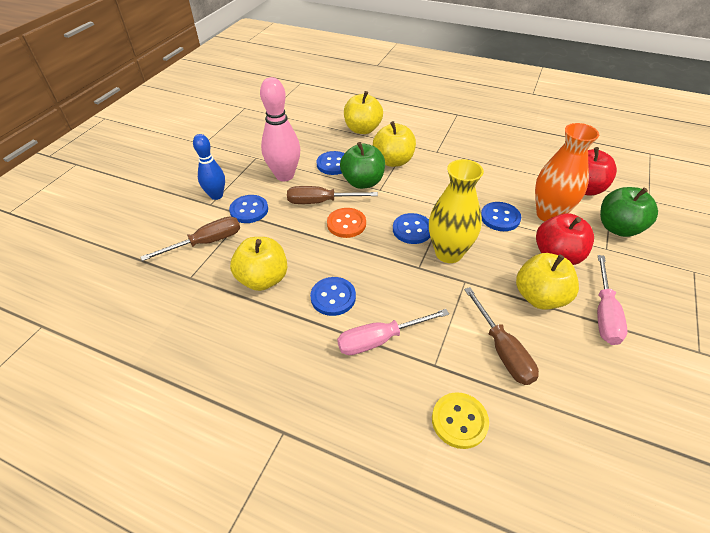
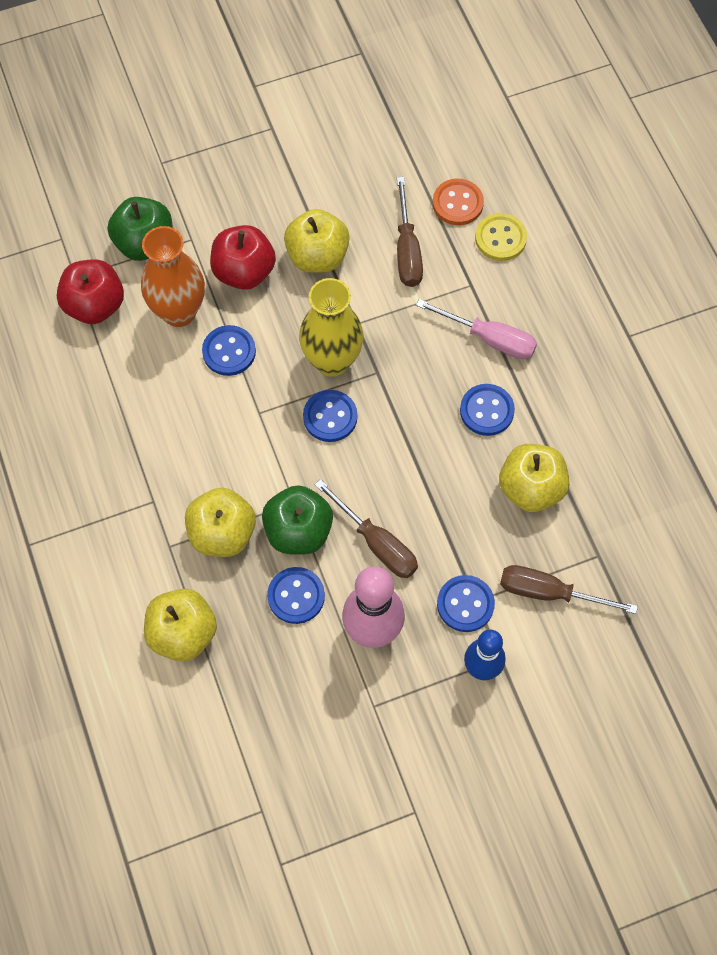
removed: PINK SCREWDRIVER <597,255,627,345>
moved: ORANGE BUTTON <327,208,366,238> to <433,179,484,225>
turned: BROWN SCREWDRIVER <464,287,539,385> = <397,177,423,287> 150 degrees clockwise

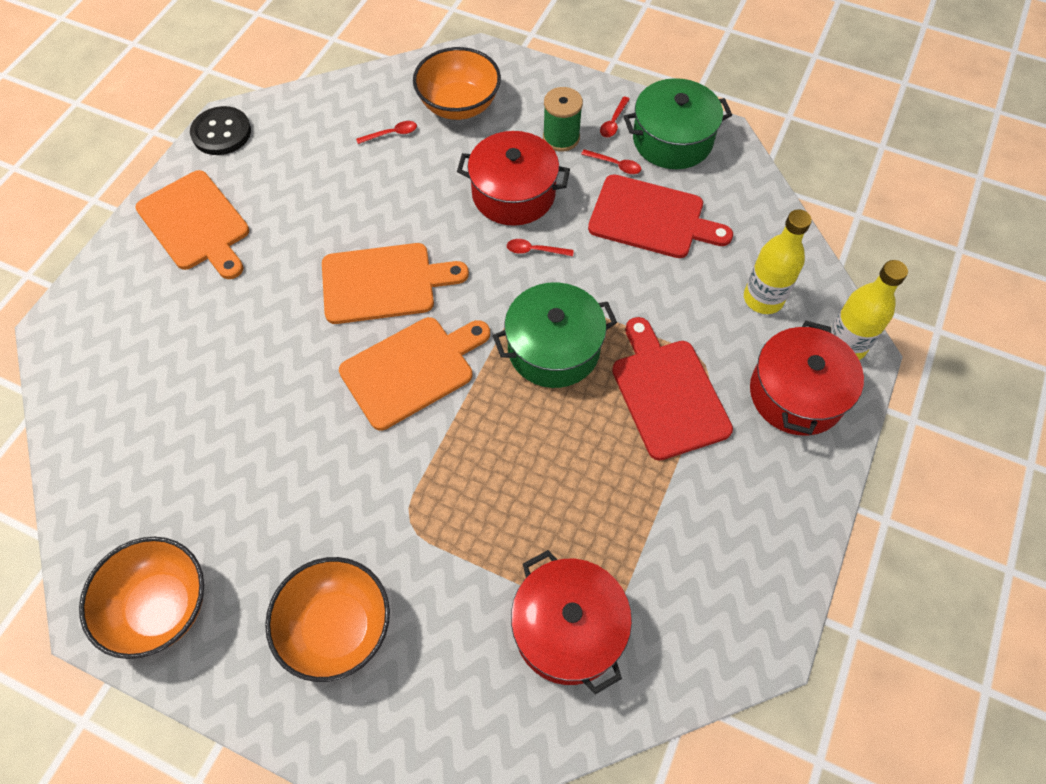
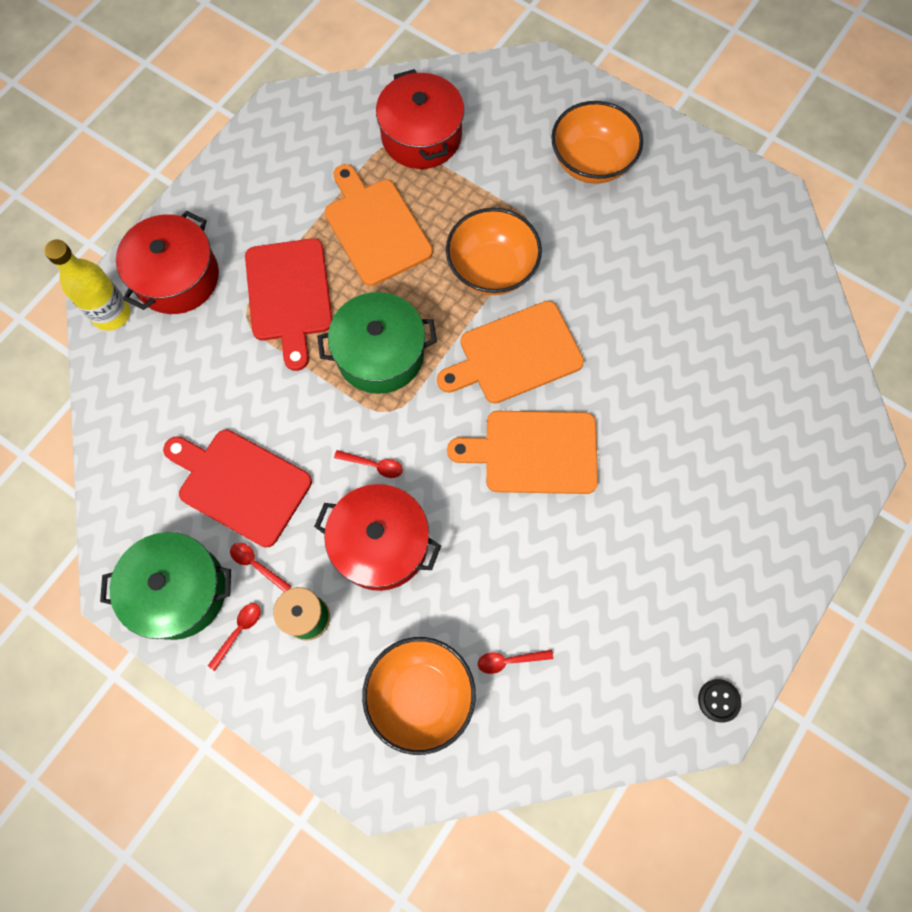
removed: YELLOW BOTTLE <744,209,812,314>
moved: ORANGE BOWL <79,537,204,659> to <446,208,542,295>; ORANGE CUTTING BOARD <135,170,249,279> to <325,164,433,286>
resized: BLACK BUTTON <190,106,251,155> = <698,679,741,722> x0.57

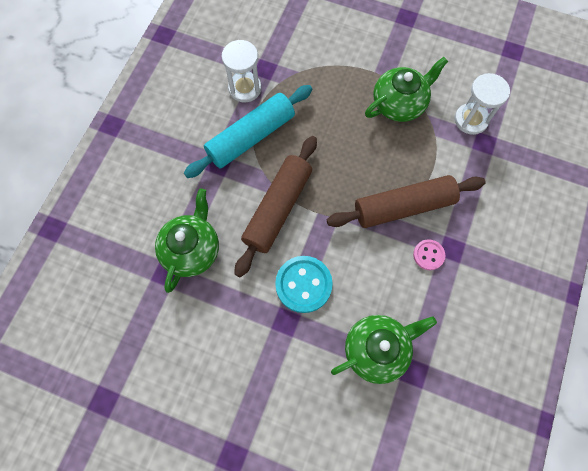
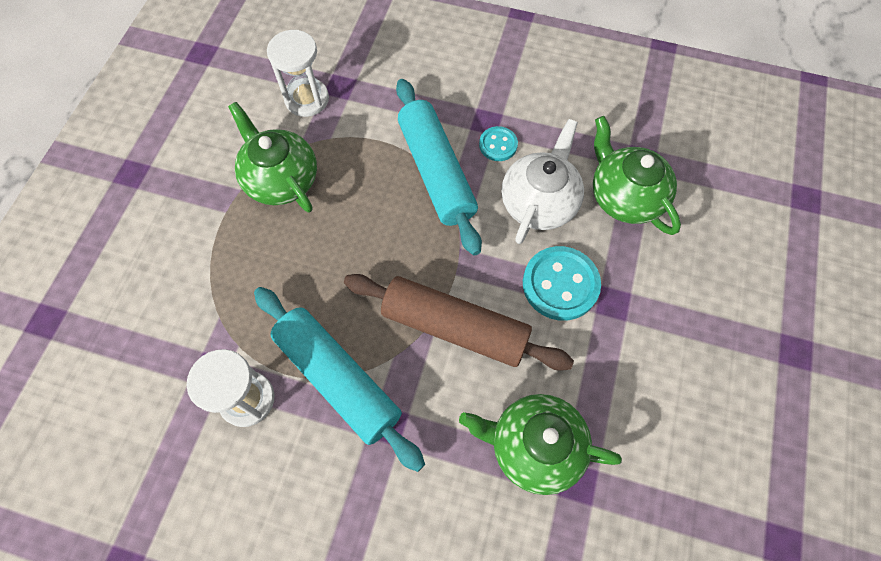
added: WHITE TEAPOT <502,119,584,244>
recoloured: BROWN ROLLING PIN <327,175,486,228> to TURQUOISE ROLLING PIN <396,79,482,256>; PINK BUTTON <413,239,445,270> to TURQUOISE BUTTON <479,126,518,161>

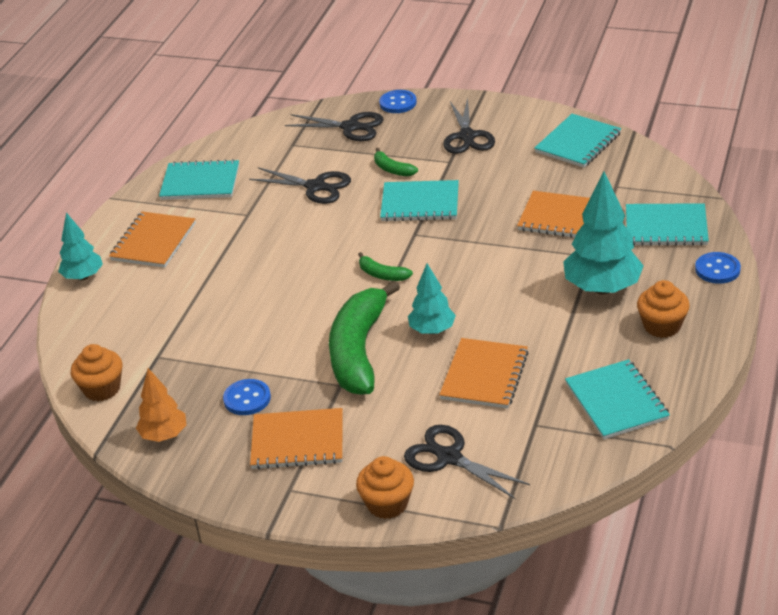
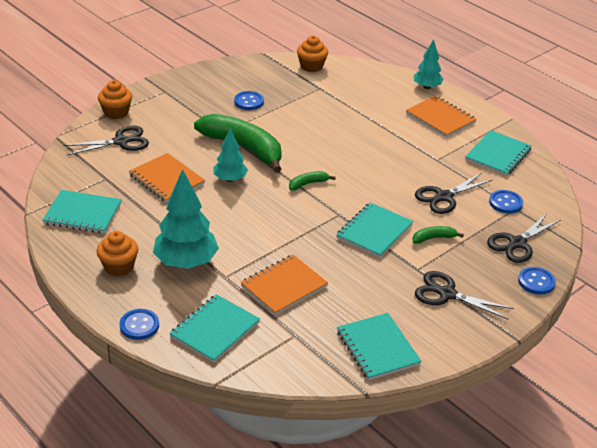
removed: ORANGE TREE <136,368,186,442>; ORANGE NOTEBOOK <250,408,343,469>
added: BLUE BUTTON <489,190,523,214>

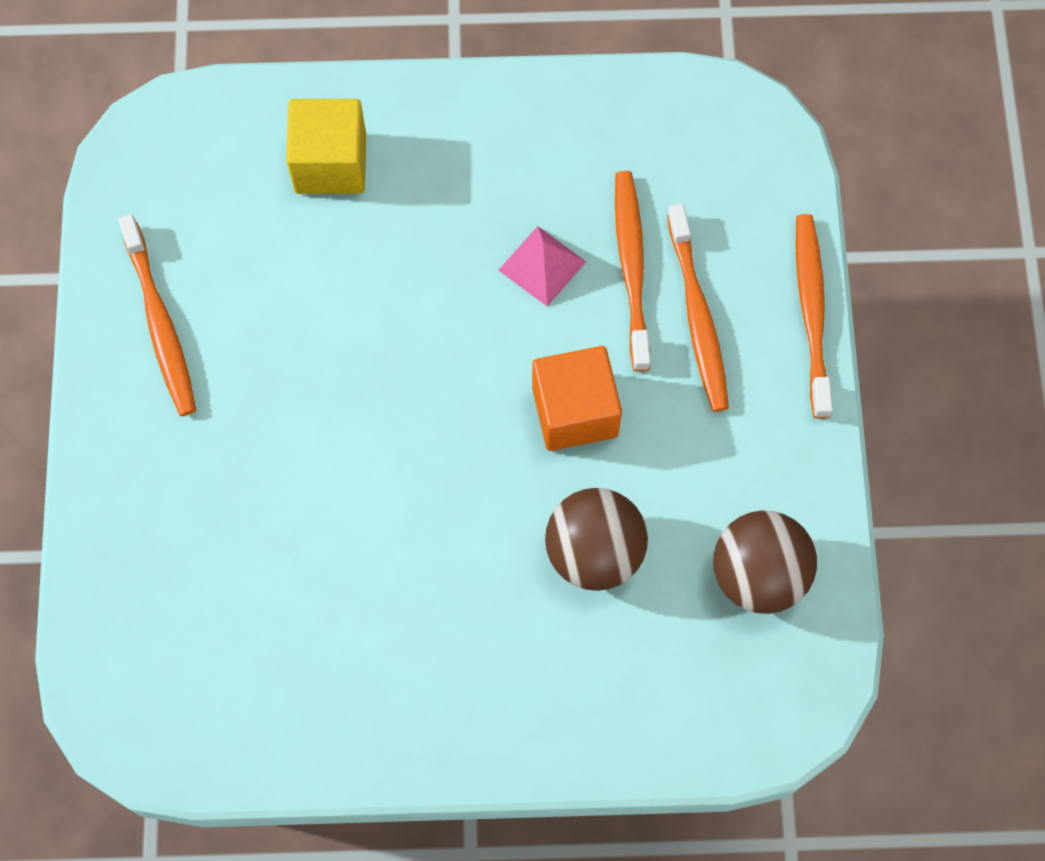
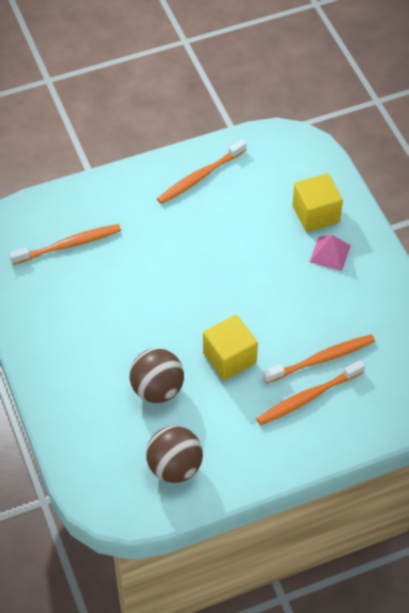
moved: PINK PYRAMID <499,226,586,306> to <310,235,351,271>; ORANGE TOOTHBRUSH <795,214,833,418> to <9,224,121,265>
recoloured: ORANGE CUBE <532,346,622,451> to YELLOW CUBE <203,315,258,380>

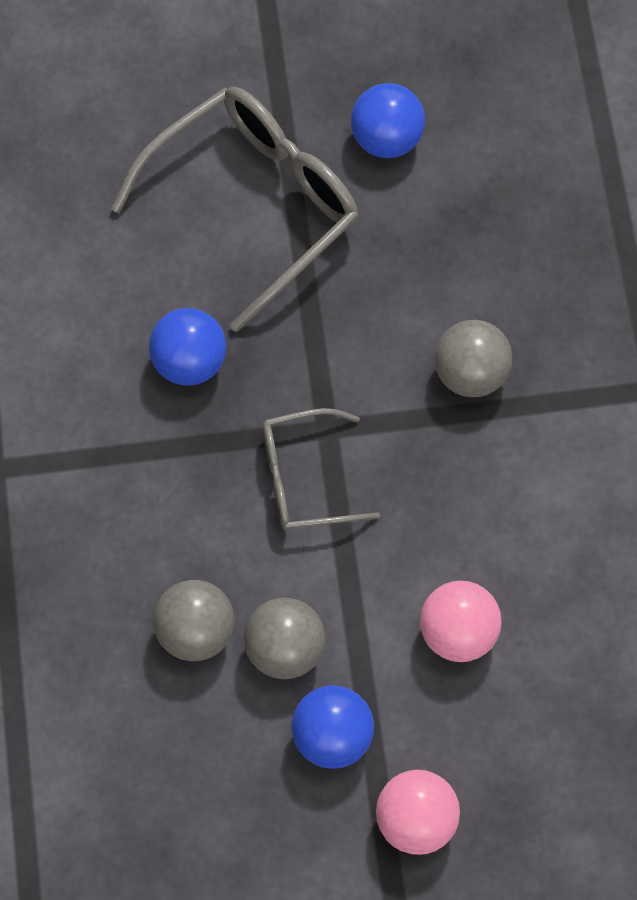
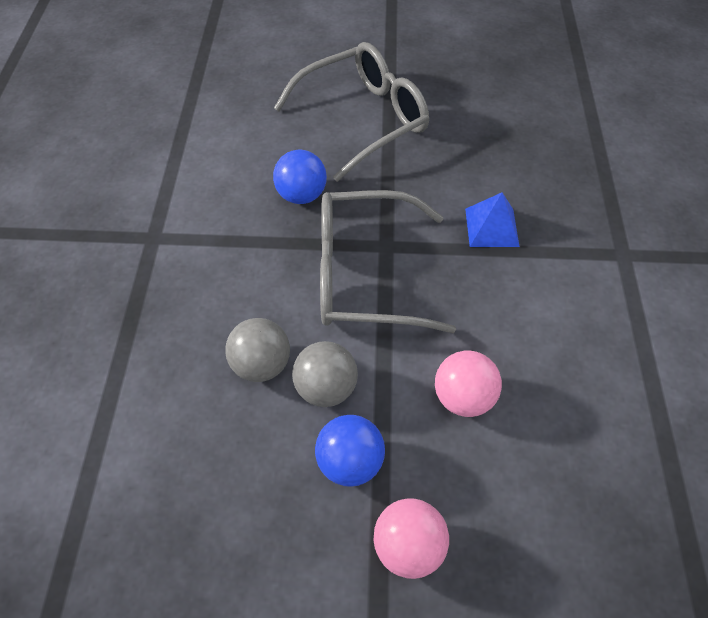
removed: BLUE BALL <351,83,425,158>
replaced: GREY BALL <434,320,512,397> to BLUE PYRAMID <465,193,520,247>
resized: GREY GLASSES <263,408,380,531> = <320,190,456,333> x1.76

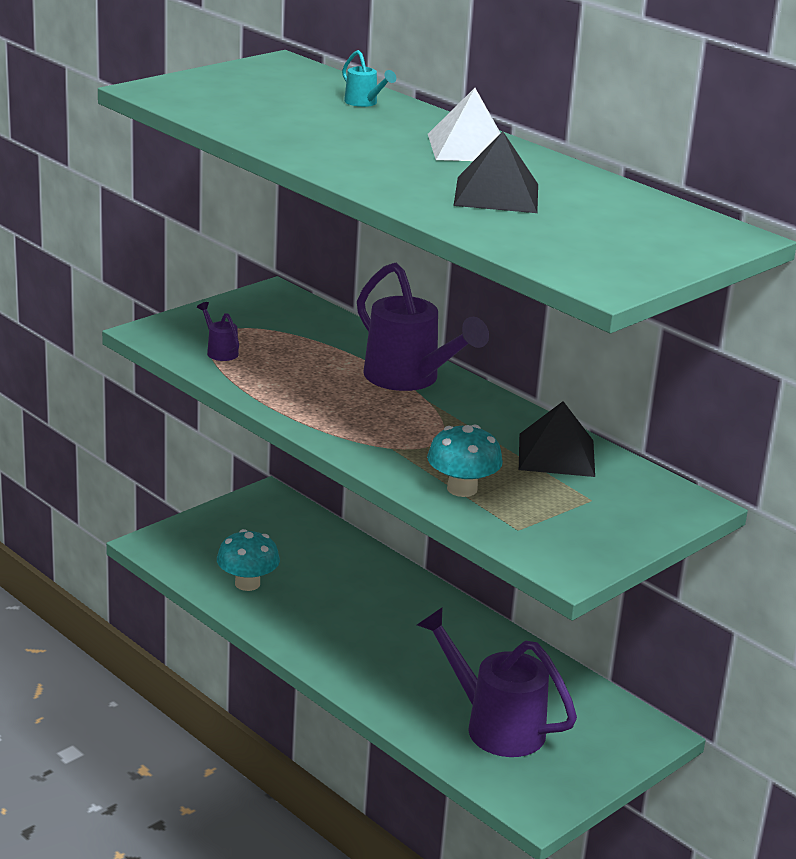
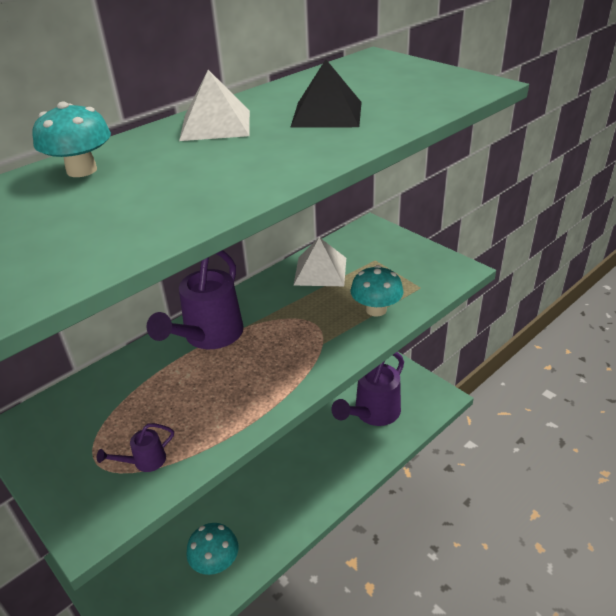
replaced: TURQUOISE WATERING CAN <342,50,396,107> to TURQUOISE MUSHROOM <32,101,111,177>
recoloured: BLACK PYRAMID <519,401,595,477> to WHITE PYRAMID <293,237,346,286>
turned: PURPLE WATERING CAN <357,263,489,391> = <147,250,244,349> 150 degrees clockwise

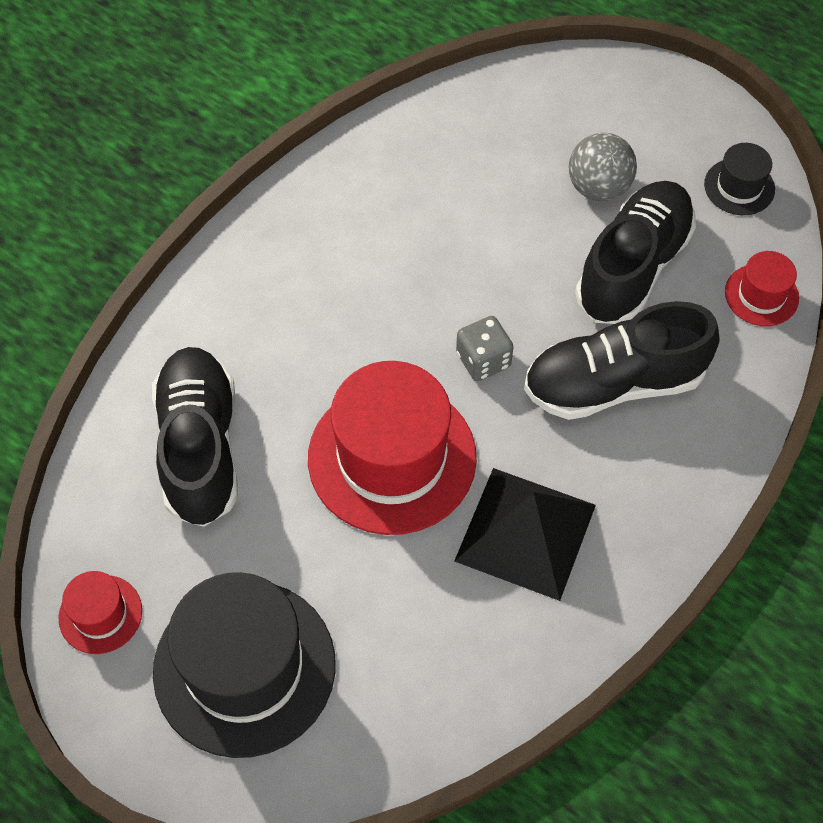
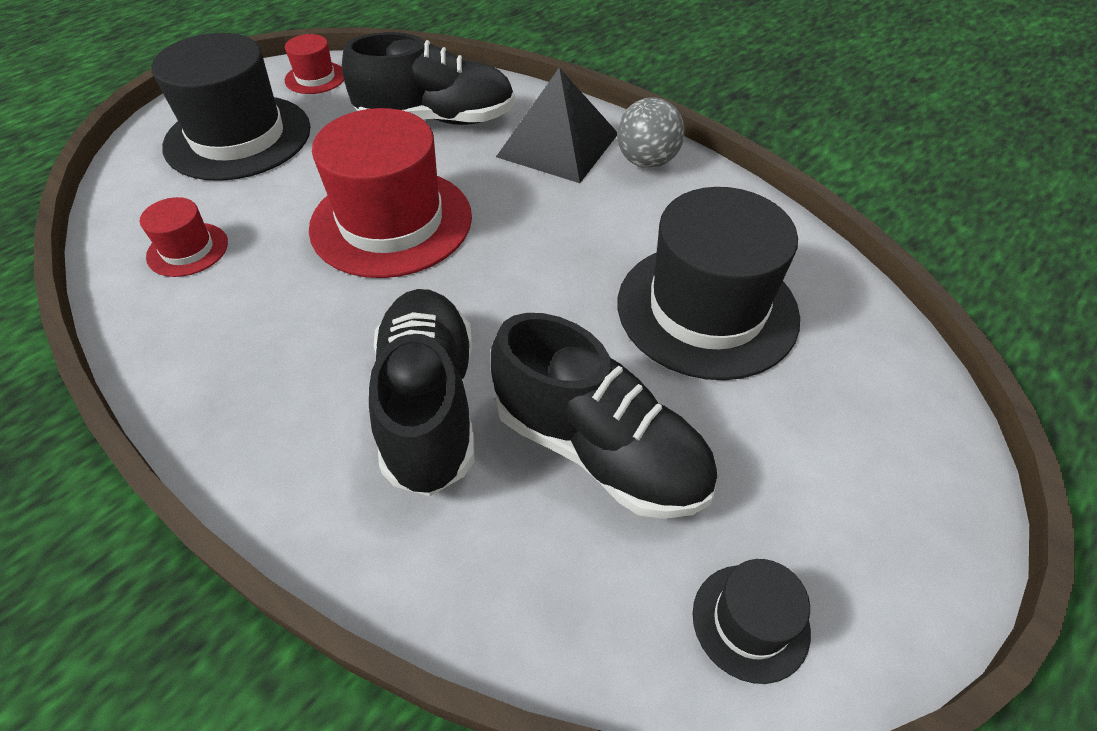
removed: GREY DICE <456,316,513,381>
added: BLACK HAT <618,187,800,380>
moved: BLACK PYRAMID <454,468,596,601> to <496,68,617,183>; GREY BALL <569,133,637,201> to <617,97,685,168>; RED HAT <725,251,799,326> to <140,197,228,277>

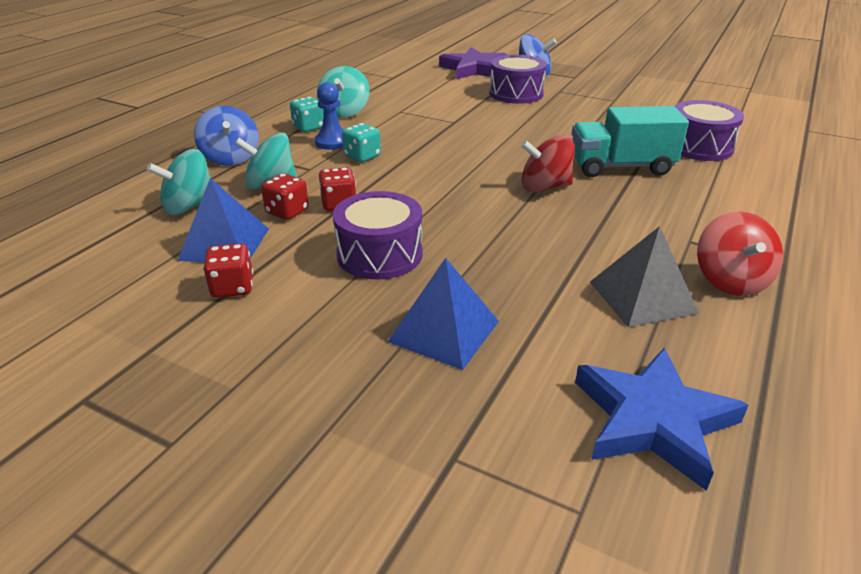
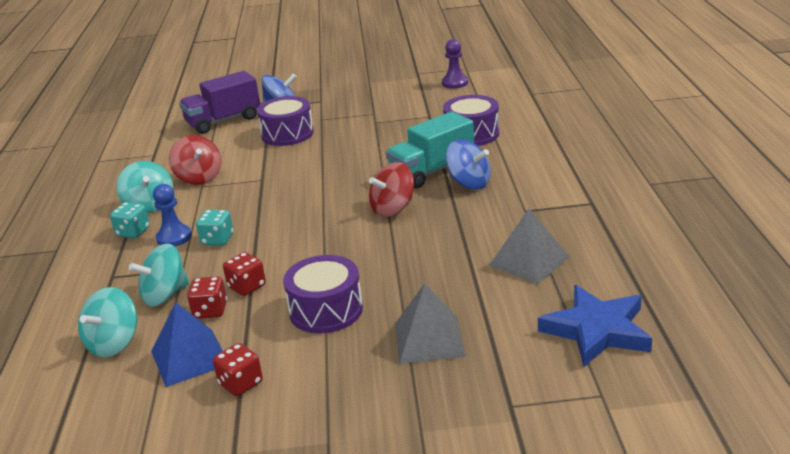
added: PURPLE PAWN <442,39,468,89>
moved: BLUE SPINNING TOP <194,106,259,166> to <446,139,491,190>; RED SPINNING TOP <697,212,783,296> to <169,135,222,185>
replaced: PURPLE STAR <439,47,507,79> to PURPLE TRUCK <179,71,260,134>
recoloured: BLUE PYRAMID <388,258,499,370> to GREY PYRAMID <395,283,466,364>

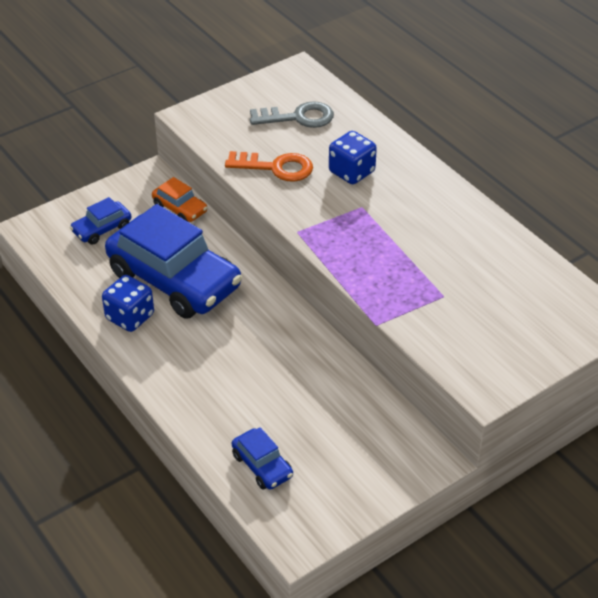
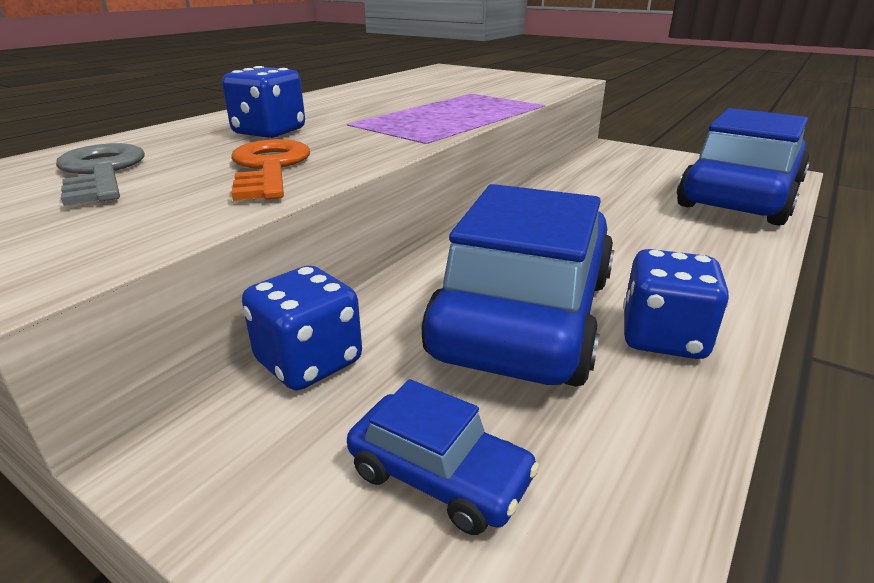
replaced: ORANGE CAR <152,177,207,222> to BLUE DICE <242,266,362,391>
resized: BLUE CAR <232,427,293,490> = <677,108,810,226> x2.26

